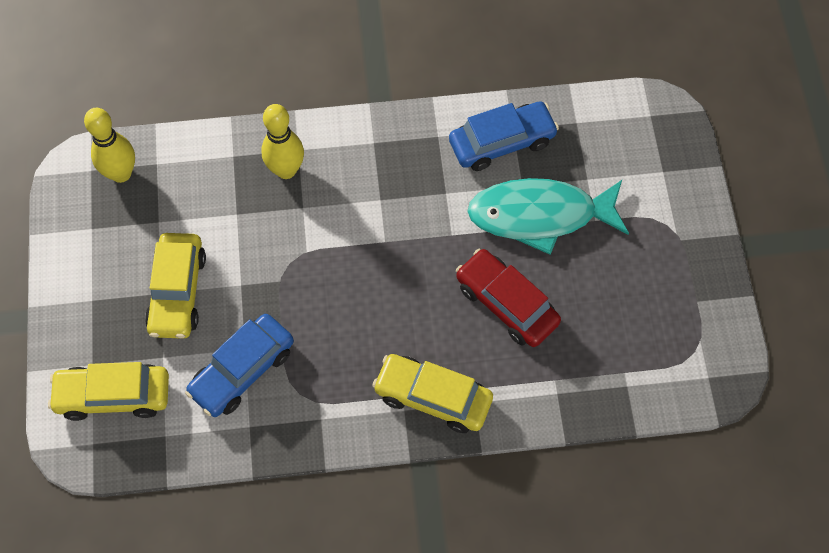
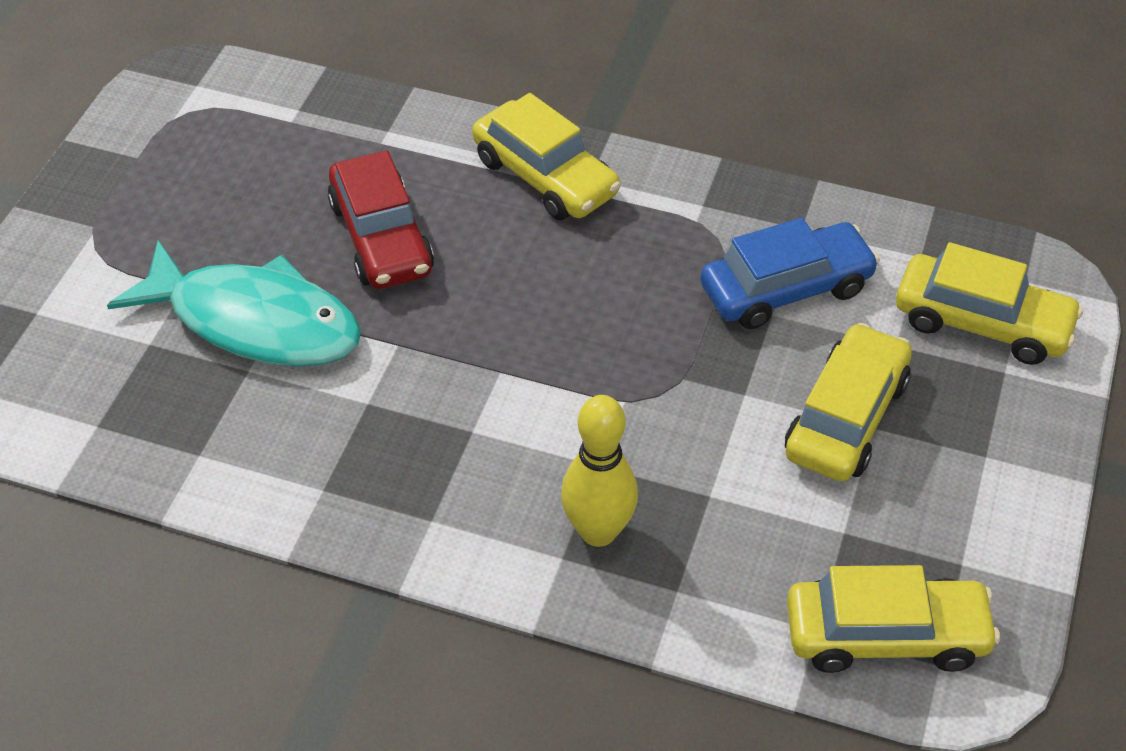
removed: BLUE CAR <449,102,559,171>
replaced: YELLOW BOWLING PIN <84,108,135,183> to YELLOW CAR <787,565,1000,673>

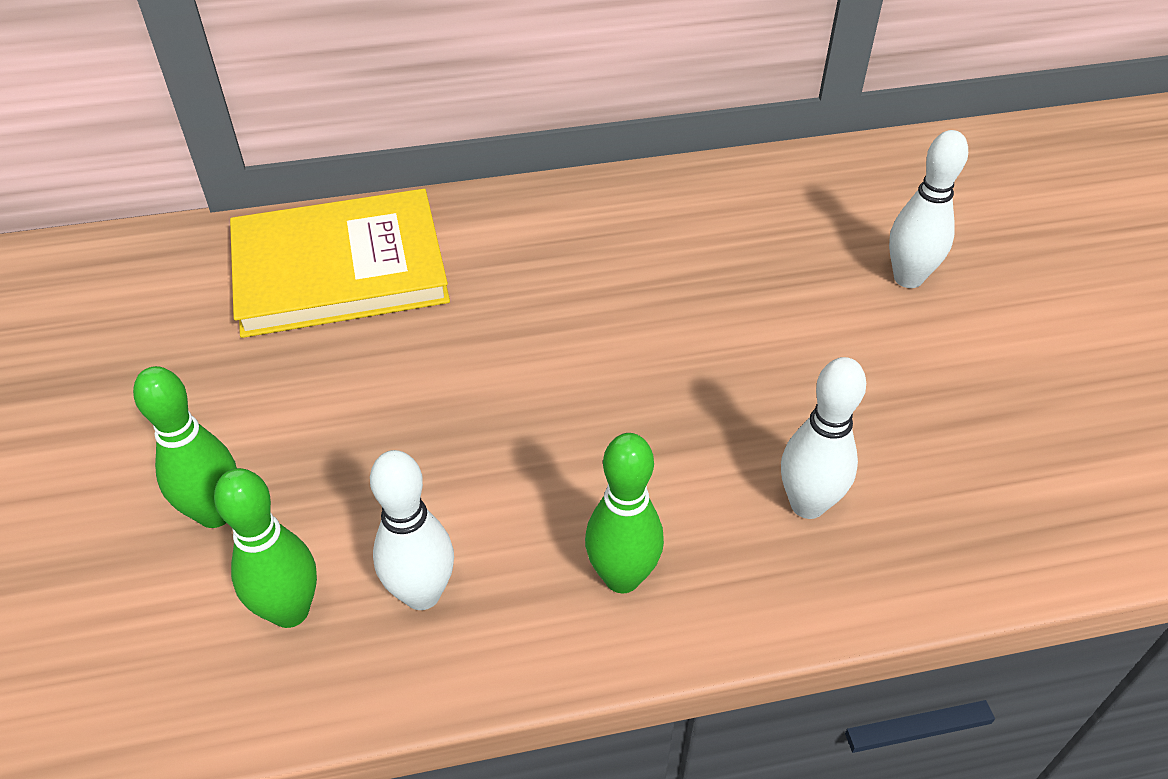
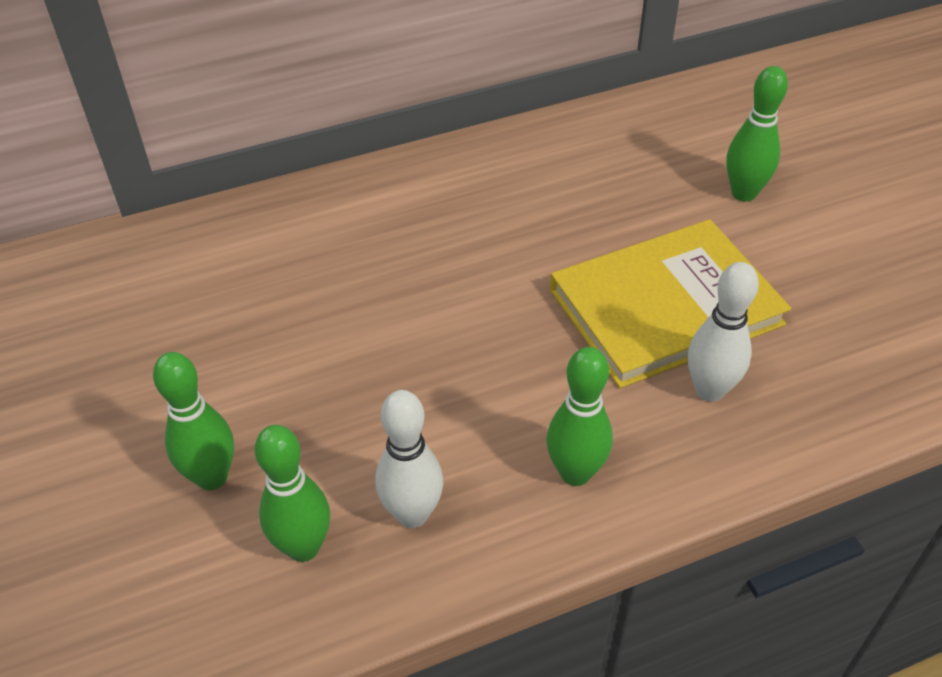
moved: YELLOW BOOK <230,189,450,338> to <550,219,791,388>
recoloured: WHITE BOWLING PIN <889,130,968,288> to GREEN BOWLING PIN <726,66,788,202>

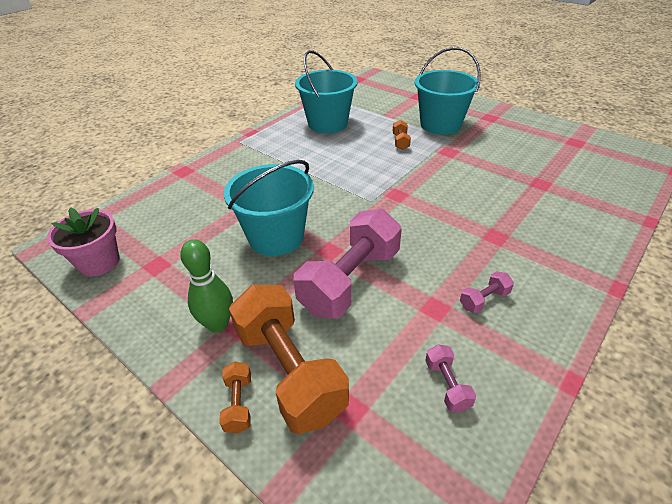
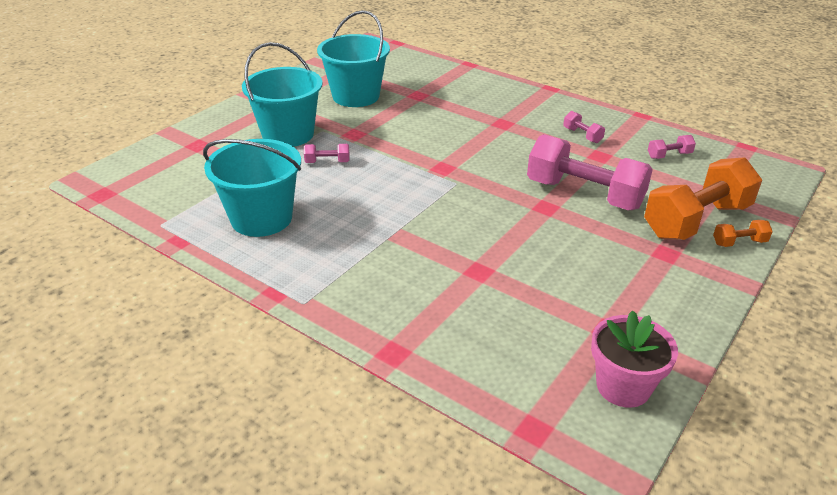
removed: GREEN BOWLING PIN <180,239,233,333>
moved: TURQUOISE BUCKET <224,160,314,256> to <317,10,390,107>
recoloured: ORANGE DUMBBELL <393,120,411,150> to PINK DUMBBELL <304,144,350,163>

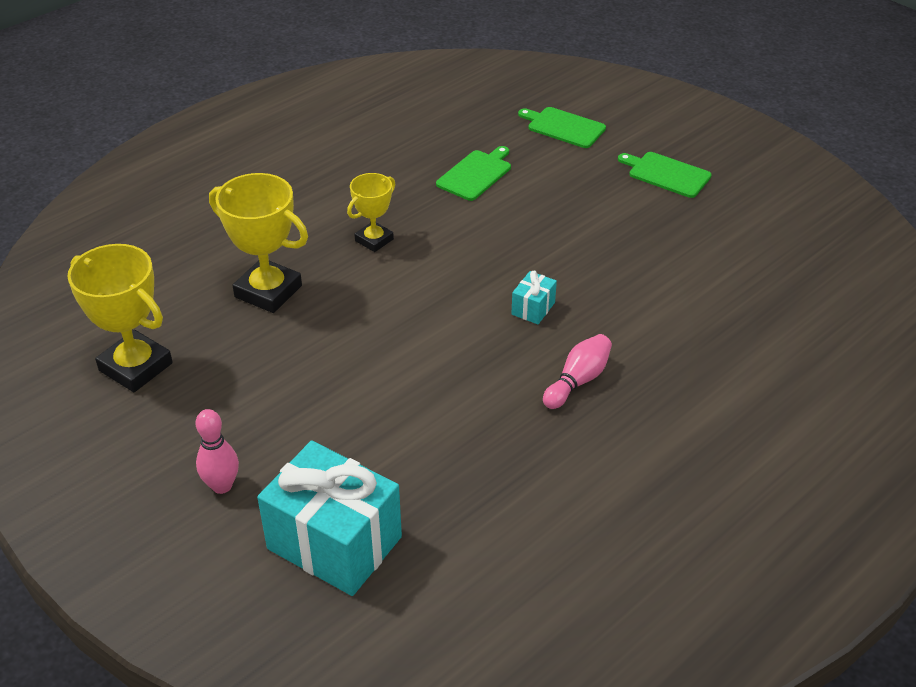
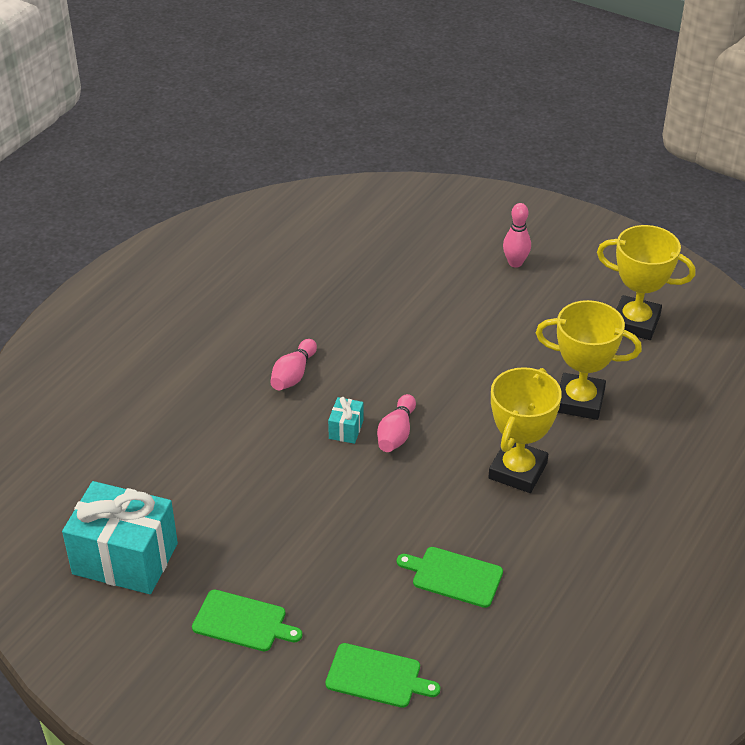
added: PINK BOWLING PIN <377,394,416,452>
moved: TURQUOISE GIFT <257,441,402,596> to <62,481,178,594>
turned: GREEN CUTTING BOARD <436,146,511,201> = <397,547,503,608> 90 degrees clockwise
resized: YELLOW TROPHY <347,173,395,252> = <488,367,562,493> x1.68

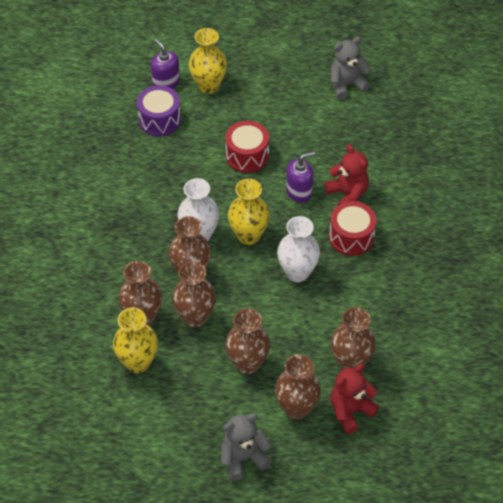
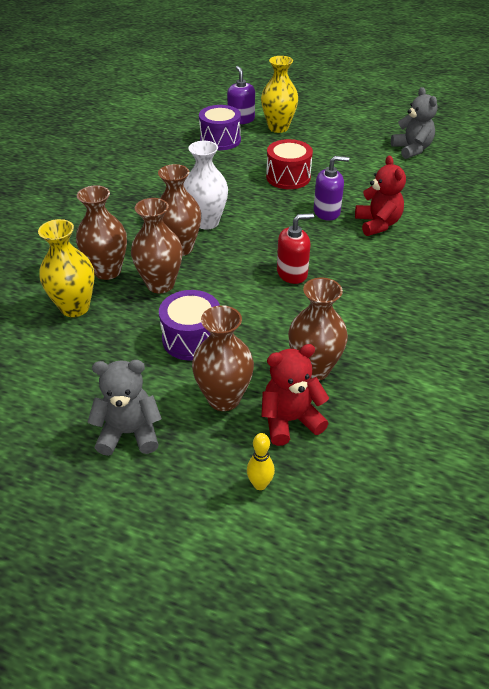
removed: YELLOW VASE <228,179,270,245>; RED DRUM <329,201,377,256>
added: YELLOW BOWLING PIN <247,433,275,490>
replaced: BROWN VASE <225,309,270,374> to PURPLE DRUM <159,290,220,361>; WHITE VASE <277,216,320,282> to RED SOAP DISPENSER <277,213,314,284>
turned: GREY TEDDY BEAR <331,37,371,100> = <391,87,438,159> 75 degrees clockwise

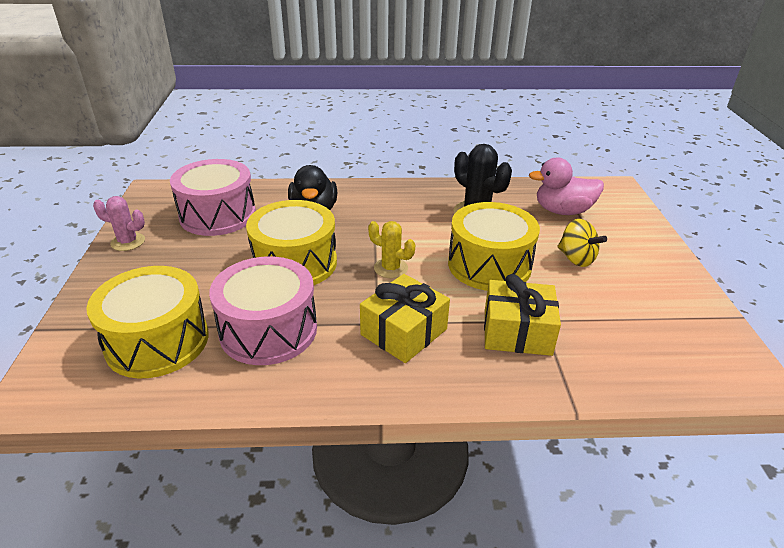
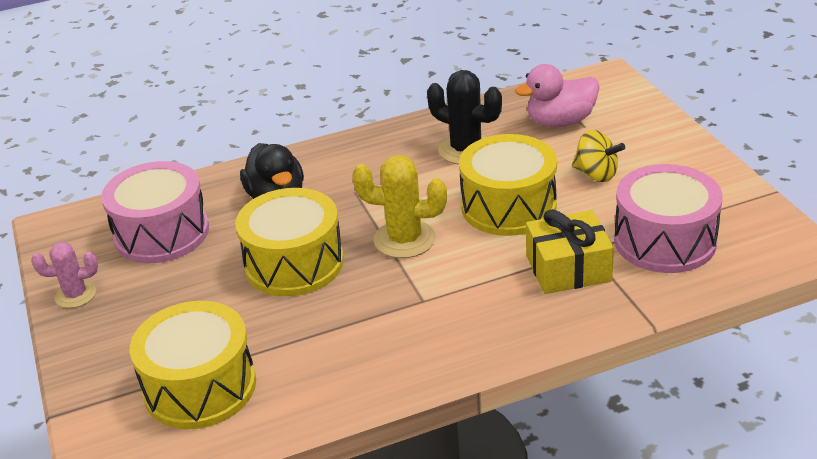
removed: YELLOW GIFT <360,274,450,363>
moved: PINK DRUM <209,256,317,365> to <614,164,723,273>
resized: YELLOW CACTUS <368,221,415,279> = <352,155,447,258> x1.56

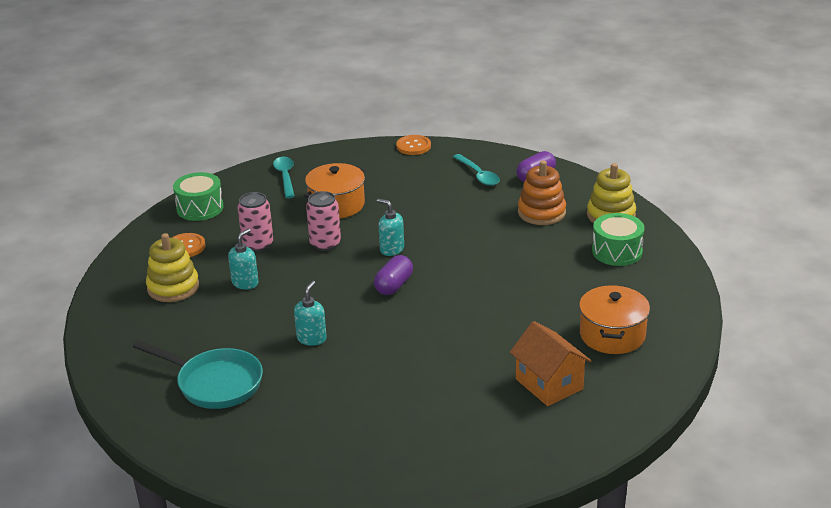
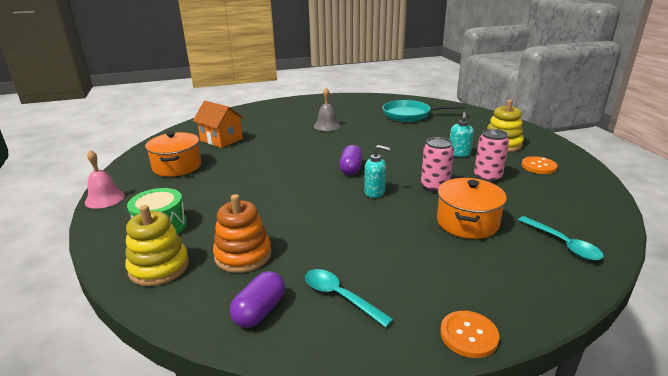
removed: GREEN DRUM <173,172,223,221>; TURQUOISE SOAP DISPENSER <294,281,327,346>
added: PINK BELL <85,150,125,209>; GREY BELL <314,88,341,131>

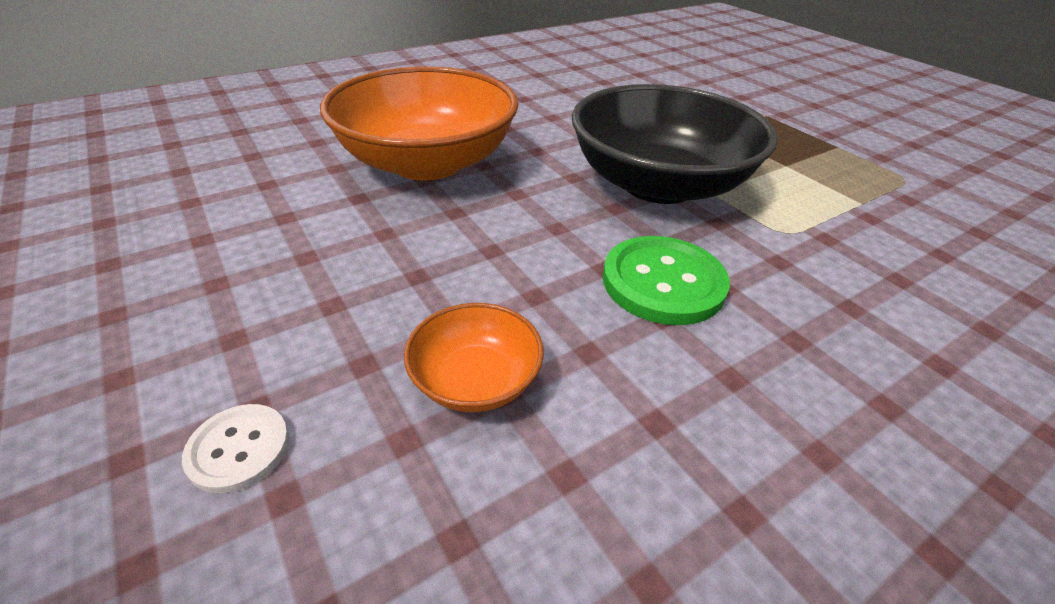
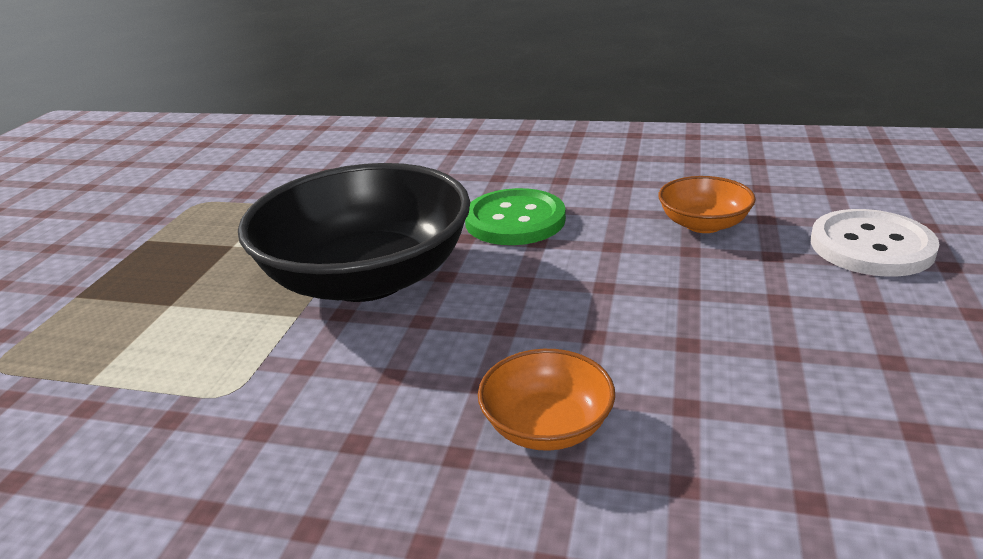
resized: WHITE BUTTON <182,404,289,493> = <811,209,940,277> x1.81; ORANGE BOWL <320,66,518,180> = <478,349,615,451> x0.45

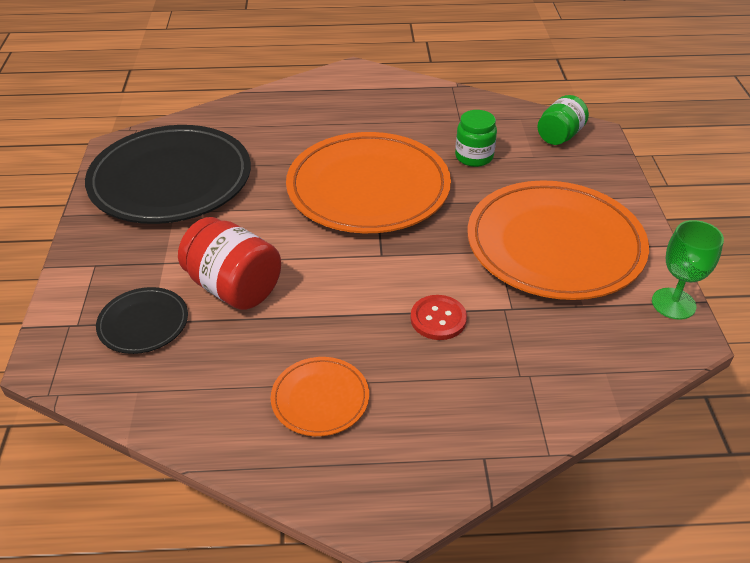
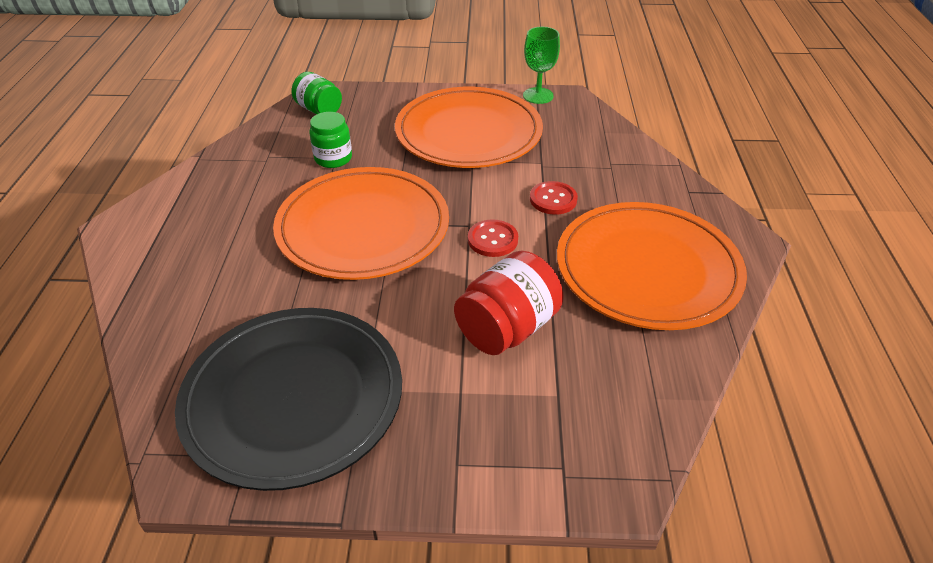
removed: BLACK PLATE <96,287,188,354>
added: RED BUTTON <468,219,518,257>
resized: ORANGE PLATE <271,357,369,436> = <557,202,747,330> x2.18

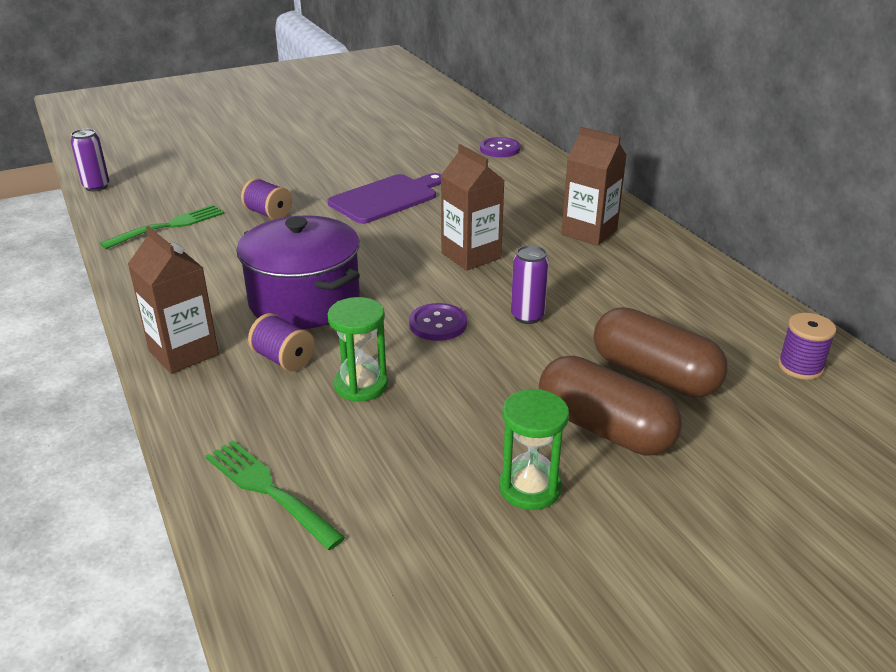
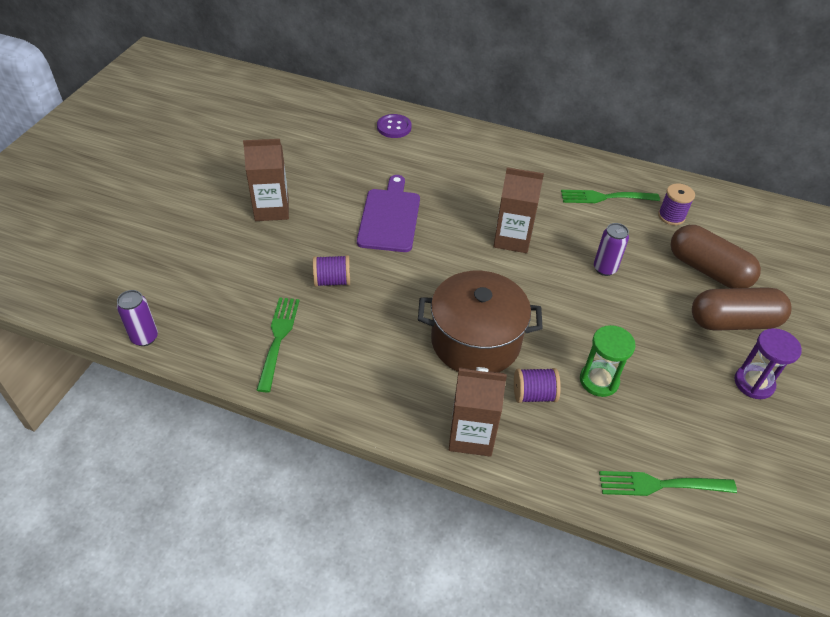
removed: PURPLE BUTTON <409,303,467,341>
added: GREEN FORK <561,190,660,203>
moved: BROWN CARTON <561,127,626,246> to <243,139,289,221>; PURPLE SPOOL <778,313,836,380> to <658,183,695,225>
recoloured: PURPLE POT <236,215,360,329> to BROWN POT <418,271,543,372>; GREEN HOURGLASS <499,389,569,510> to PURPLE HOURGLASS <734,328,802,399>
turned: BROWN CAPSULE <594,307,728,397> = <670,225,761,288> 45 degrees clockwise

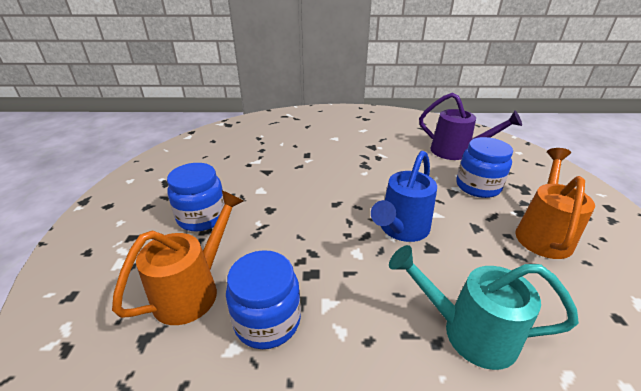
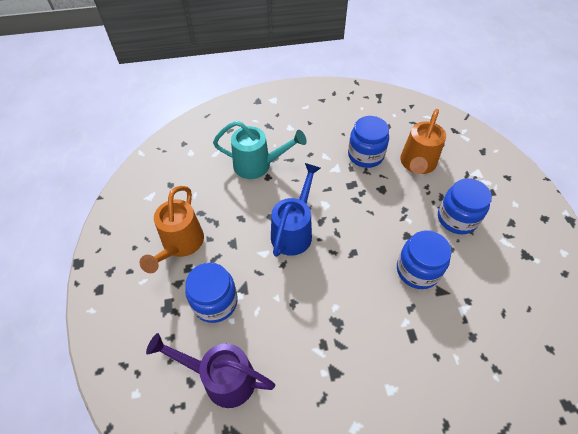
added: BLUE JAR <397,230,452,289>

